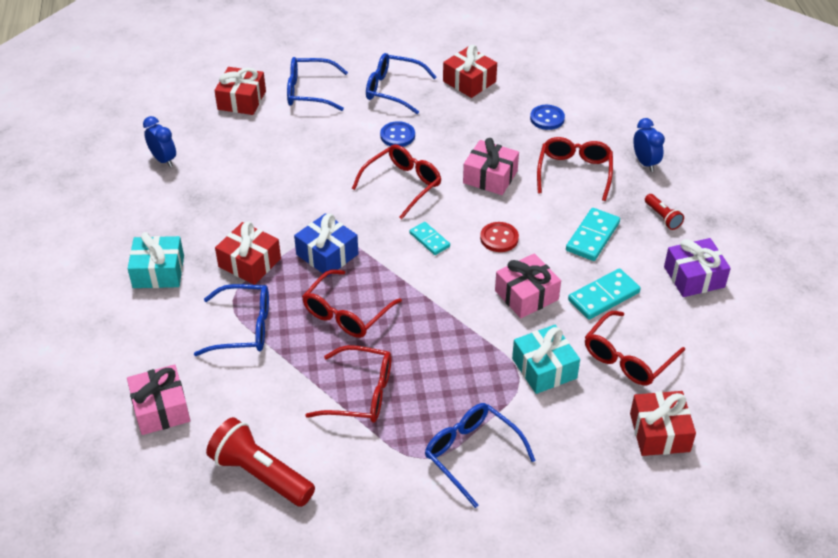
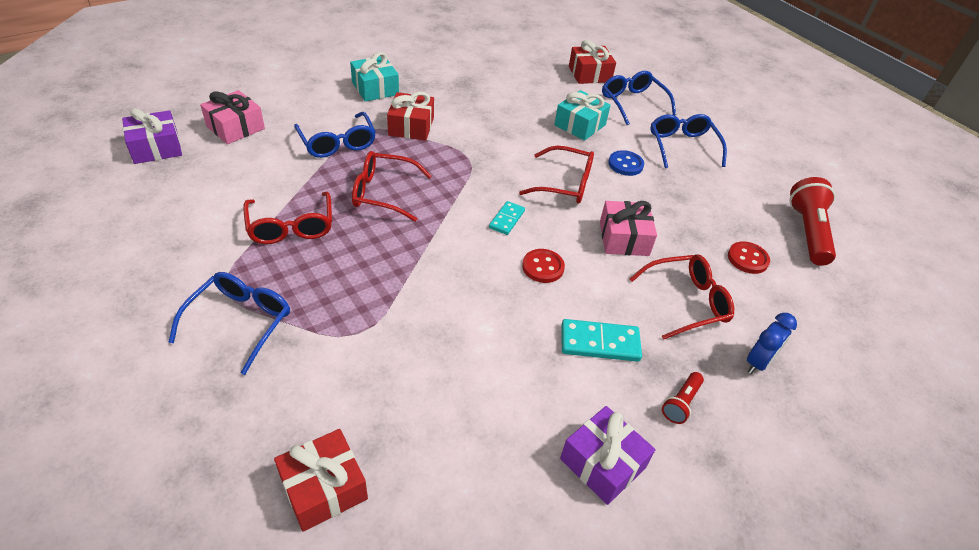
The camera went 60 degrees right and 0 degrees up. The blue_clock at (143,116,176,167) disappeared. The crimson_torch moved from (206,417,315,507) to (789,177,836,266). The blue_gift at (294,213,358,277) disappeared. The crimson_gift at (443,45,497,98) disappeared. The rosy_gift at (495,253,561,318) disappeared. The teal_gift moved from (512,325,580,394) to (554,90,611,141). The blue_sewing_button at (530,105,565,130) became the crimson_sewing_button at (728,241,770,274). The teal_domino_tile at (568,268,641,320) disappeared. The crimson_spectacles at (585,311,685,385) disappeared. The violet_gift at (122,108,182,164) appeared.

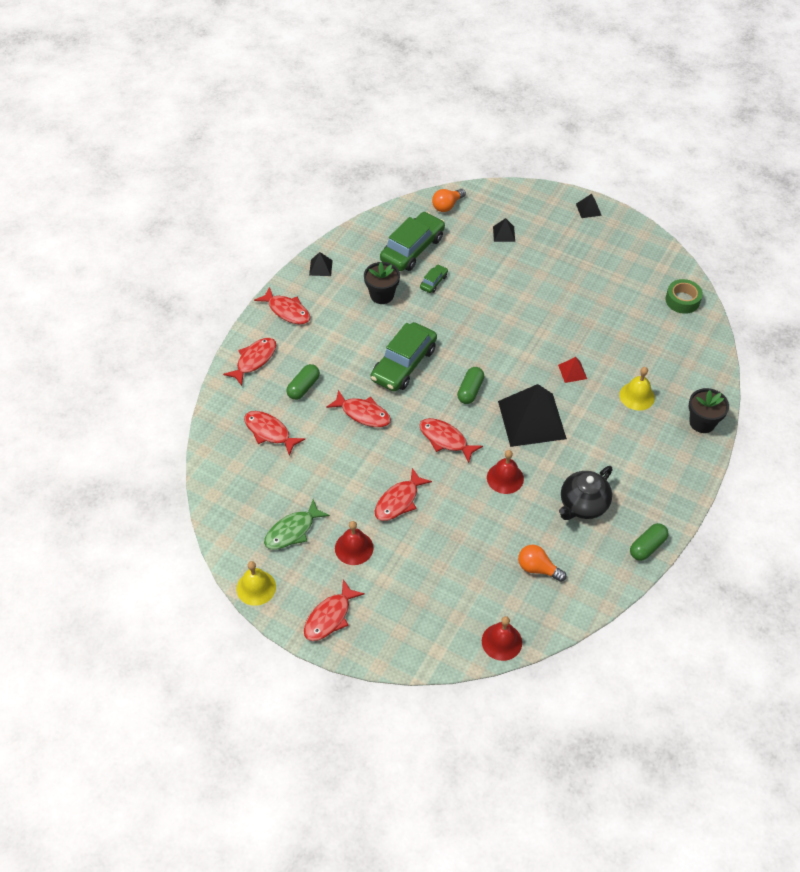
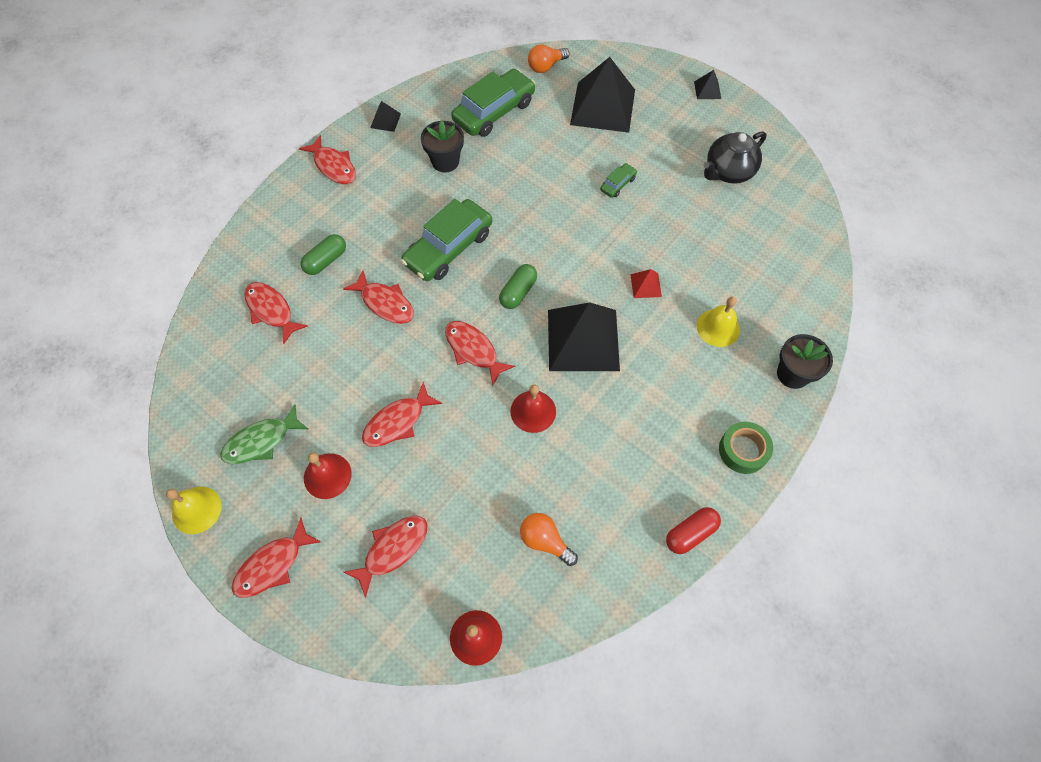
The camera went 10 degrees right and 10 degrees up. The crimson_fish_figure moved from (223,338,276,386) to (344,516,427,598). The emerald_car moved from (420,264,448,293) to (600,163,637,198). The ebony_pyramid at (493,218,515,242) changed to 2.38 times the size. The ebony_china_teapot moved from (559,466,612,520) to (704,131,767,184). The emerald_capsule at (630,523,669,561) became the crimson_capsule at (666,507,721,554). The emerald_tape moved from (665,279,703,314) to (719,422,773,474).

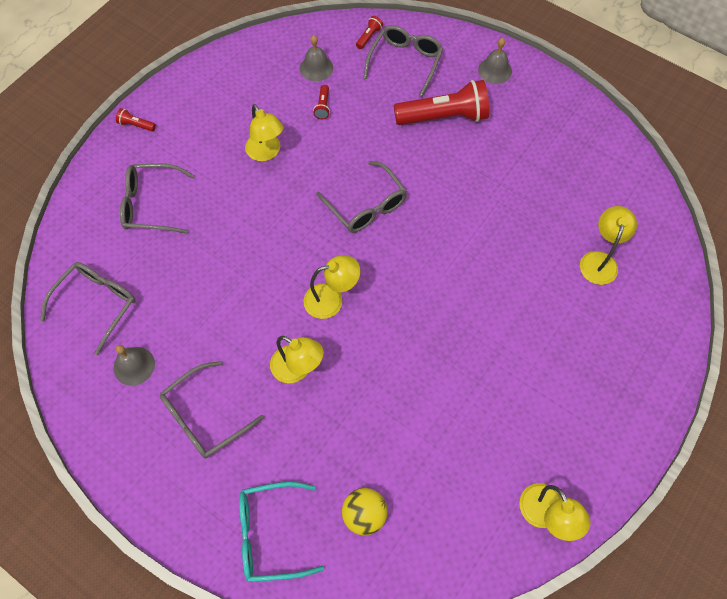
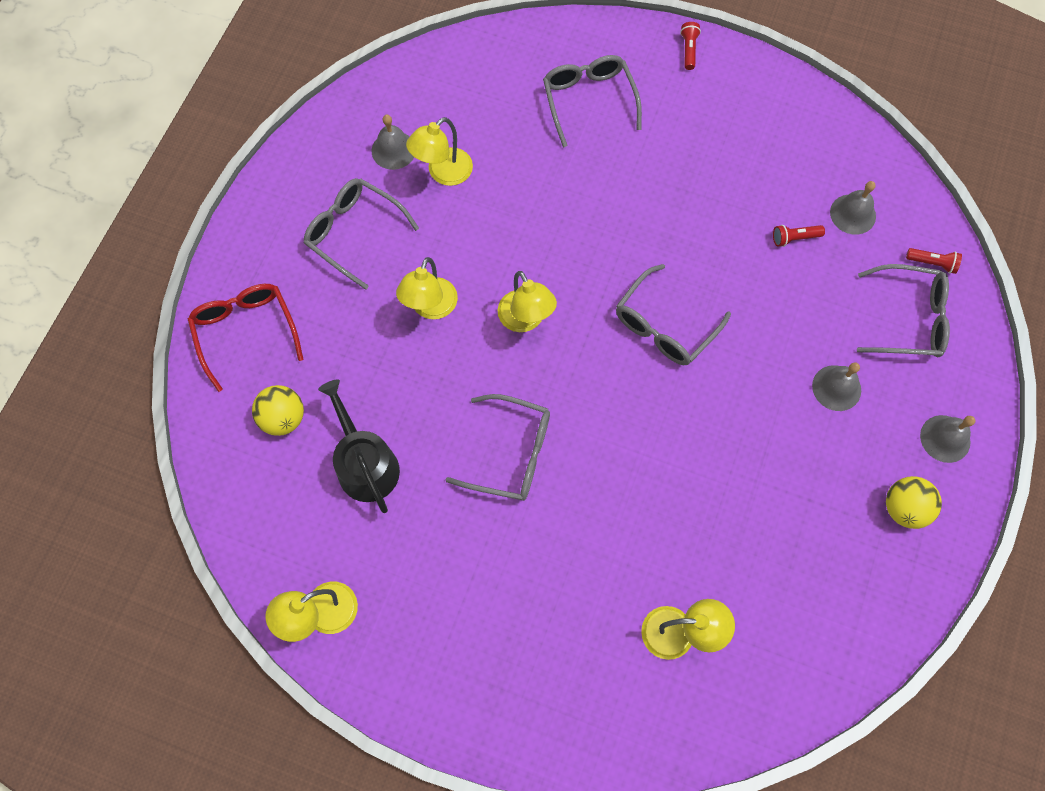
The camera went 75 degrees right and 5 degrees up. The ash-grey_spectacles moved from (40,262,136,355) to (446,394,550,501). The teal_spectacles at (239,482,324,582) became the crimson_spectacles at (188,284,304,392). The golden_desk_lamp moved from (245,104,284,161) to (406,117,473,186). The crimson_torch at (394,80,489,125) was replaced by the ash-grey_school_bell at (812,362,861,411). The ebony_watering_pot at (318,380,400,513) appeared. The golden_play_ball at (886,476,942,529) appeared.

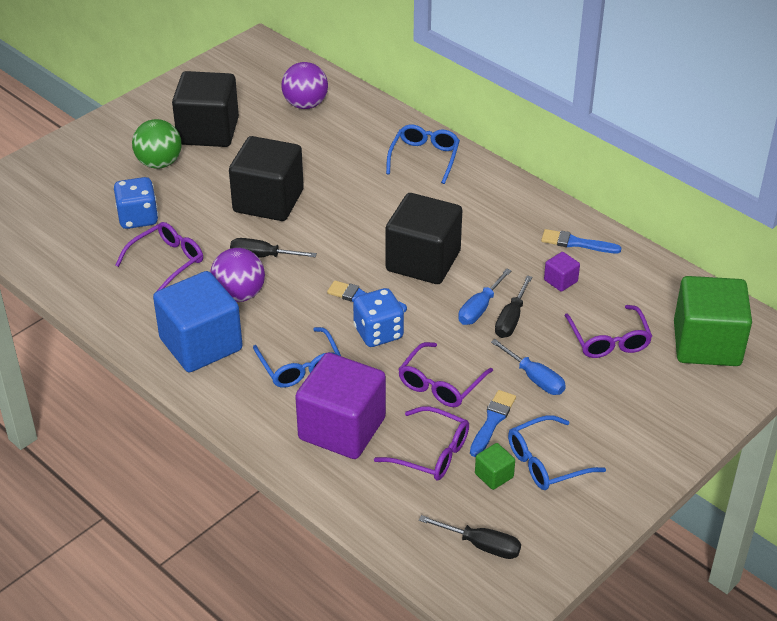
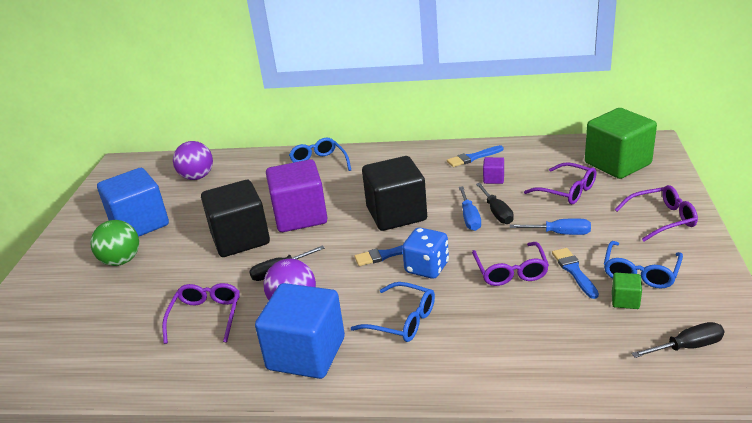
The camera went 35 degrees left and 10 degrees down. The blue_game_die at (114,177,158,229) disappeared. The ebony_cube at (172,71,239,147) became the blue_cube at (97,168,169,237). The violet_cube moved from (295,353,386,459) to (266,159,327,232). The violet_spectacles moved from (374,406,469,481) to (615,185,698,241).

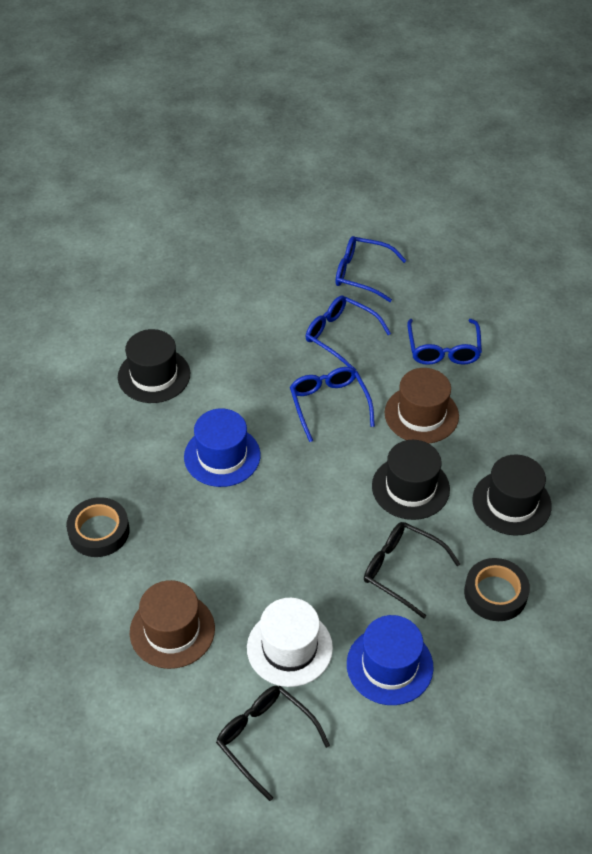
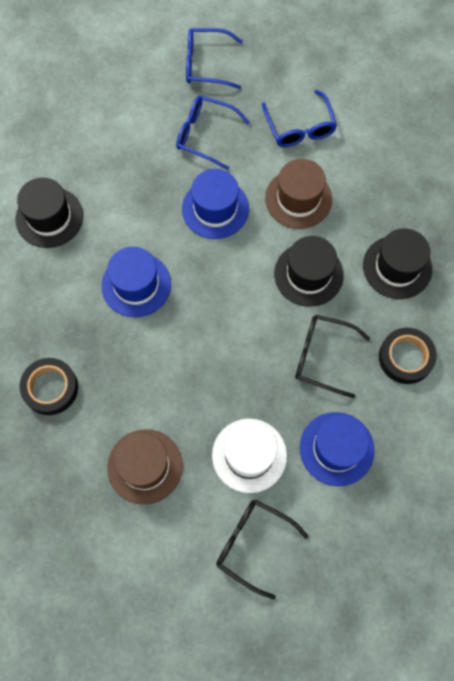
The camera went 15 degrees left and 20 degrees up. The blue_spectacles at (290,367,375,442) was replaced by the blue_tall_hat at (182,169,249,239).

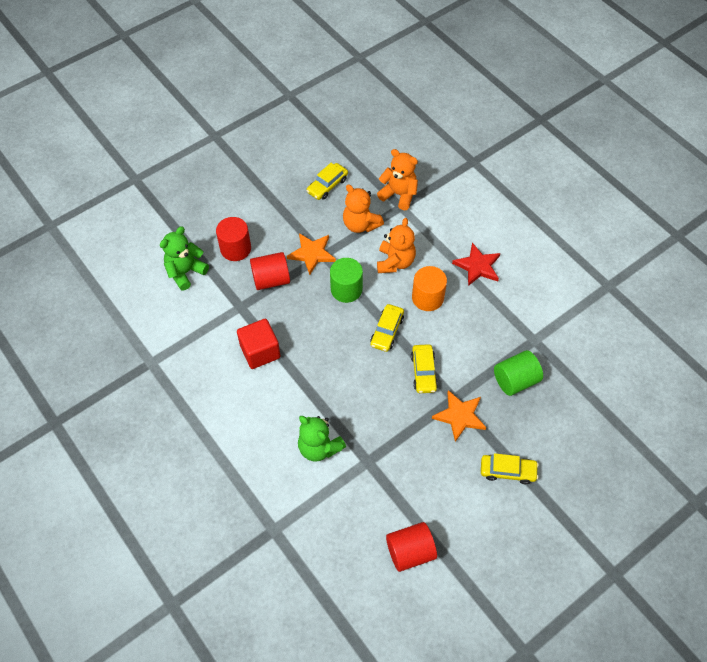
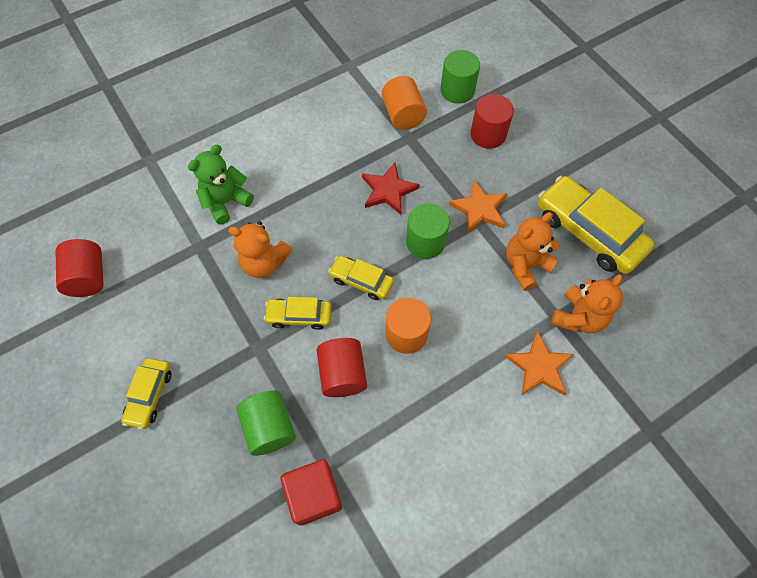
The camera went 95 degrees right and 5 degrees up. The emerald_teddy at (160,226,209,290) was replaced by the emerald_cylinder_shape at (440,50,480,104). The crimson_cube moved from (237,319,280,369) to (280,459,342,526). The crimson_cylinder_shape moved from (250,252,290,290) to (317,338,367,397). The golden_car at (306,163,348,200) changed to 1.87 times the size. The orange-coloured_teddy moved from (377,218,416,273) to (228,221,292,278). The orange-coloured_star_shape moved from (432,390,486,442) to (505,331,574,395). The crimson_star_shape moved from (452,243,500,286) to (362,163,420,215). The orange-coloured_cylinder_shape at (382,76,427,130) appeared.

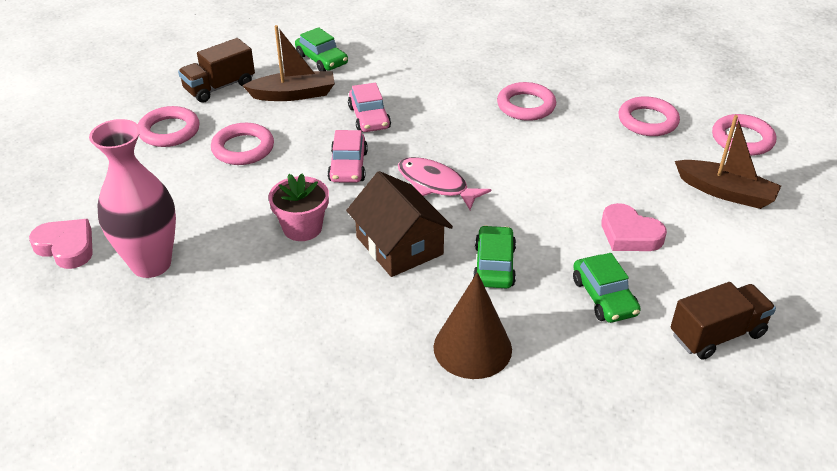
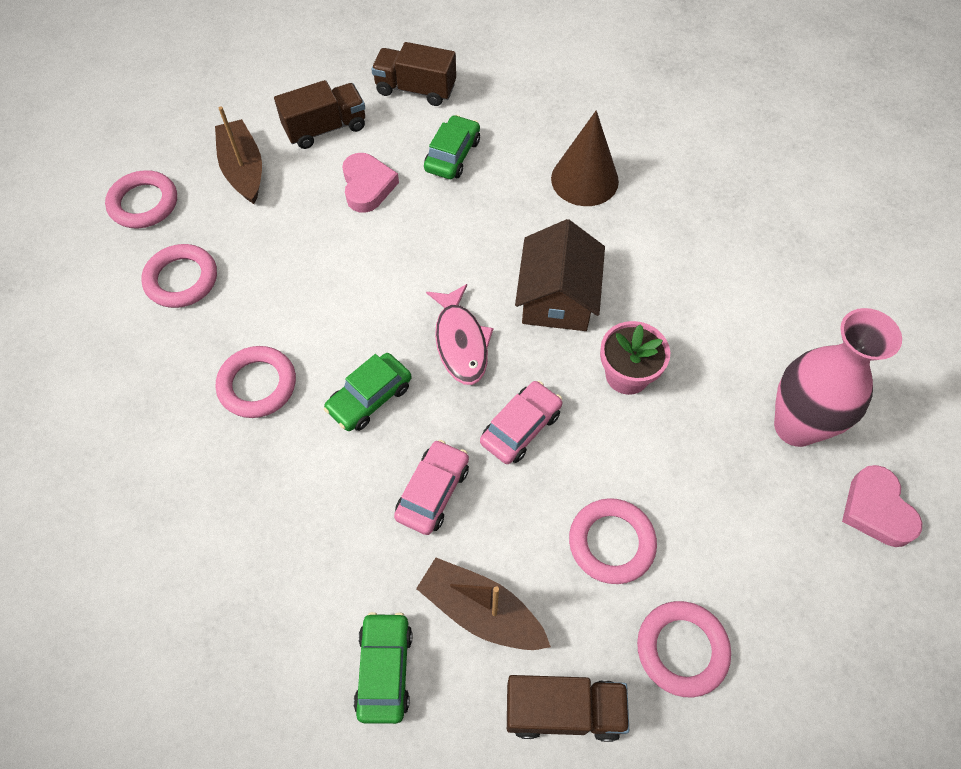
The camera went 140 degrees left and 20 degrees up. The emerald_car moved from (473,225,516,288) to (324,353,412,431). The brown_truck at (274,80,365,149) appeared.

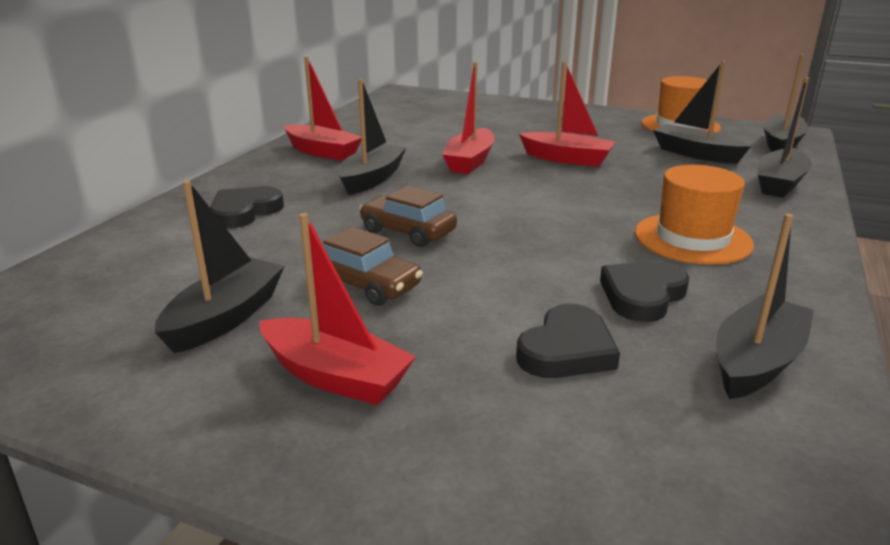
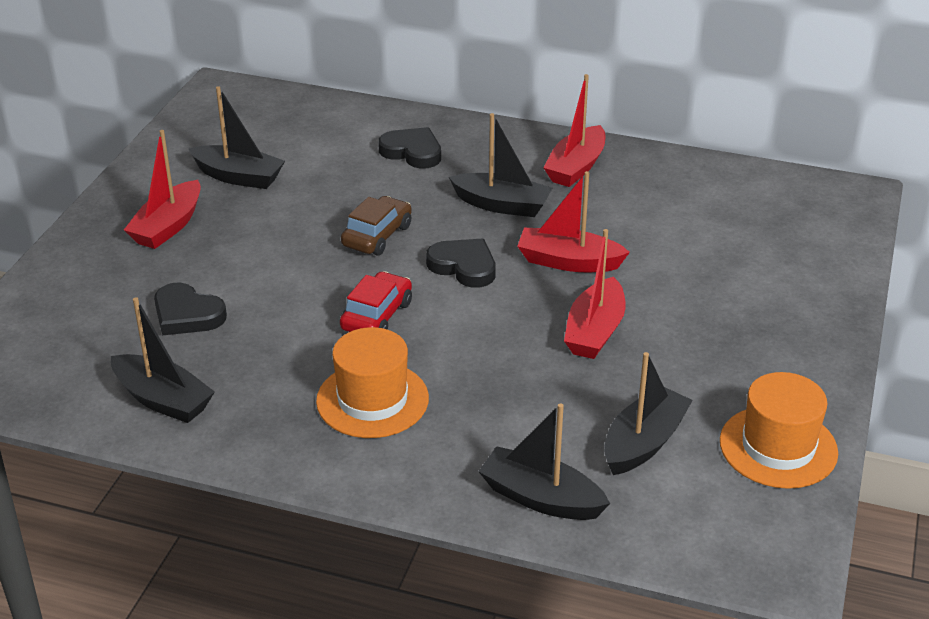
The camera went 85 degrees right and 10 degrees up. The brown_car at (323,227,423,306) disappeared. The ebony_heart moved from (600,261,689,322) to (426,238,496,288). The ebony_boat at (763,55,808,152) disappeared. The crimson_car at (340,271,412,332) appeared.

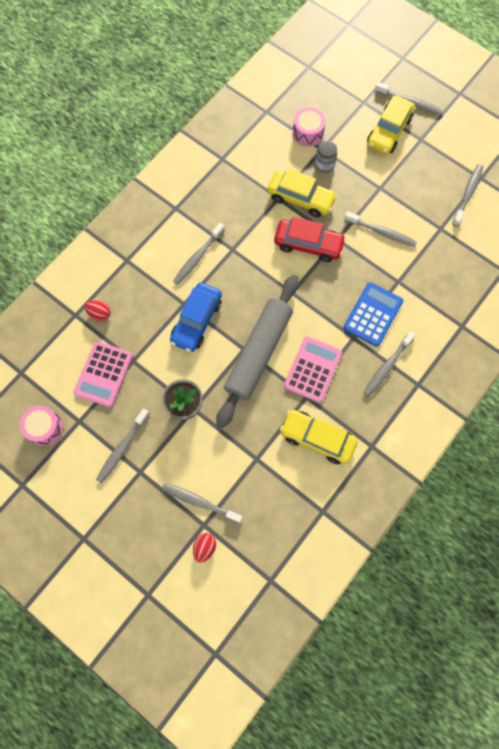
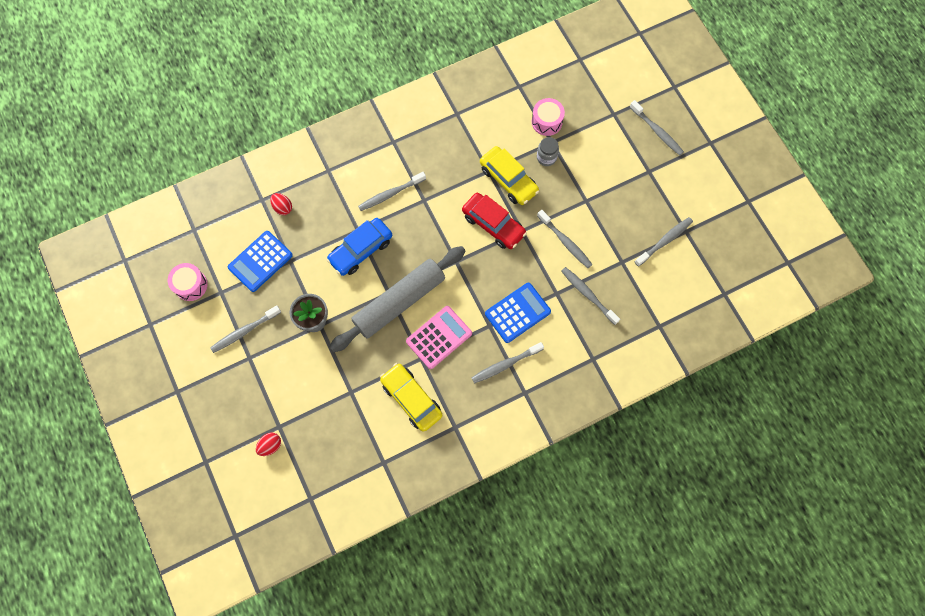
The camera went 25 degrees right and 0 degrees up. The rosy_adding_machine at (74,341,133,407) became the blue_adding_machine at (228,231,293,292). The ash-grey_toothbrush moved from (162,483,243,523) to (561,267,620,325). The golden_car at (367,96,415,155) disappeared.

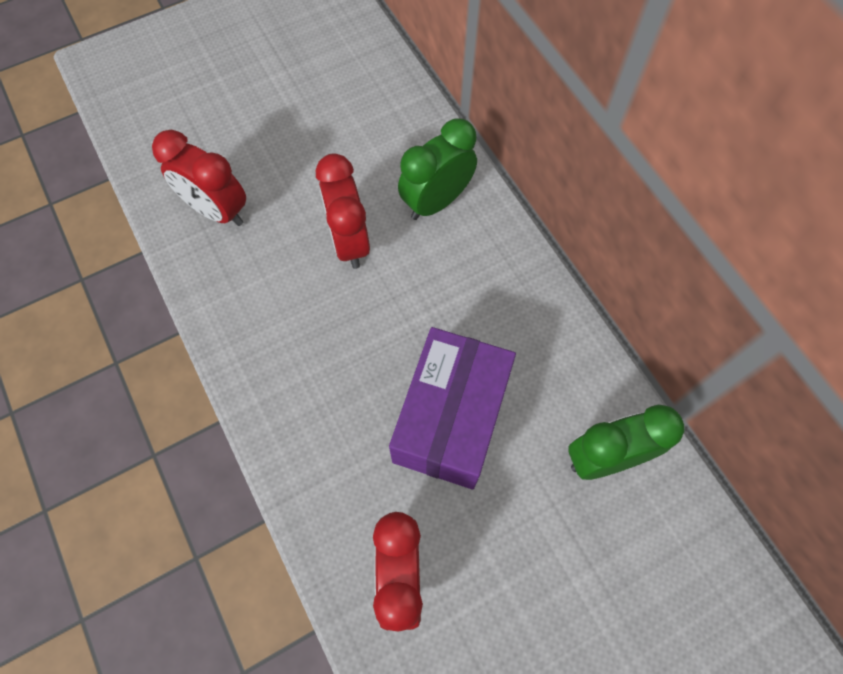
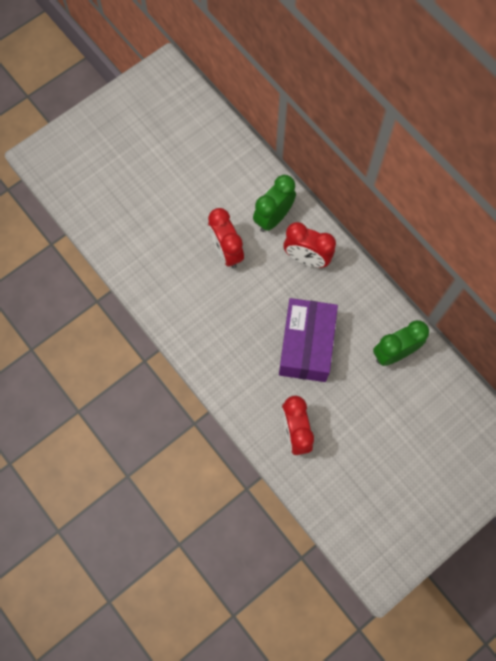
The camera went 10 degrees left and 5 degrees up. The crimson_clock moved from (152,130,246,226) to (283,222,336,268).

